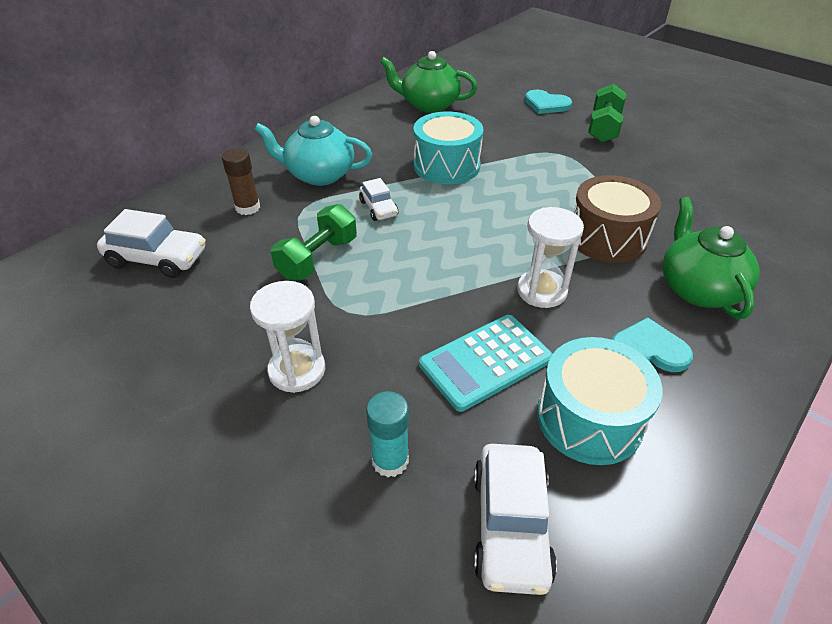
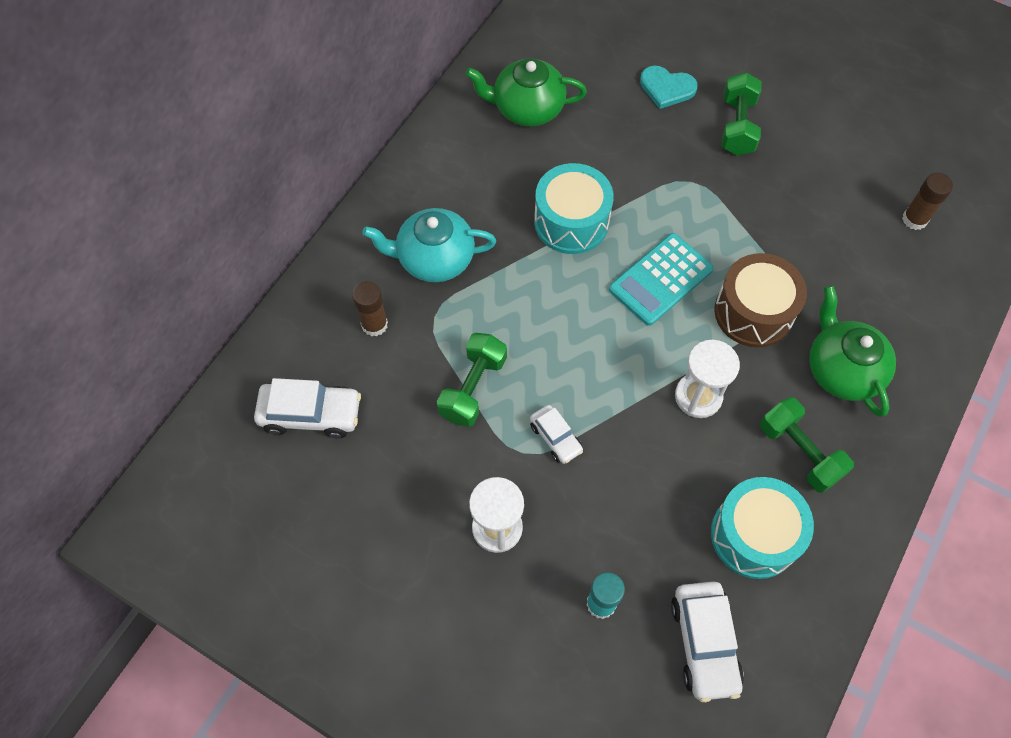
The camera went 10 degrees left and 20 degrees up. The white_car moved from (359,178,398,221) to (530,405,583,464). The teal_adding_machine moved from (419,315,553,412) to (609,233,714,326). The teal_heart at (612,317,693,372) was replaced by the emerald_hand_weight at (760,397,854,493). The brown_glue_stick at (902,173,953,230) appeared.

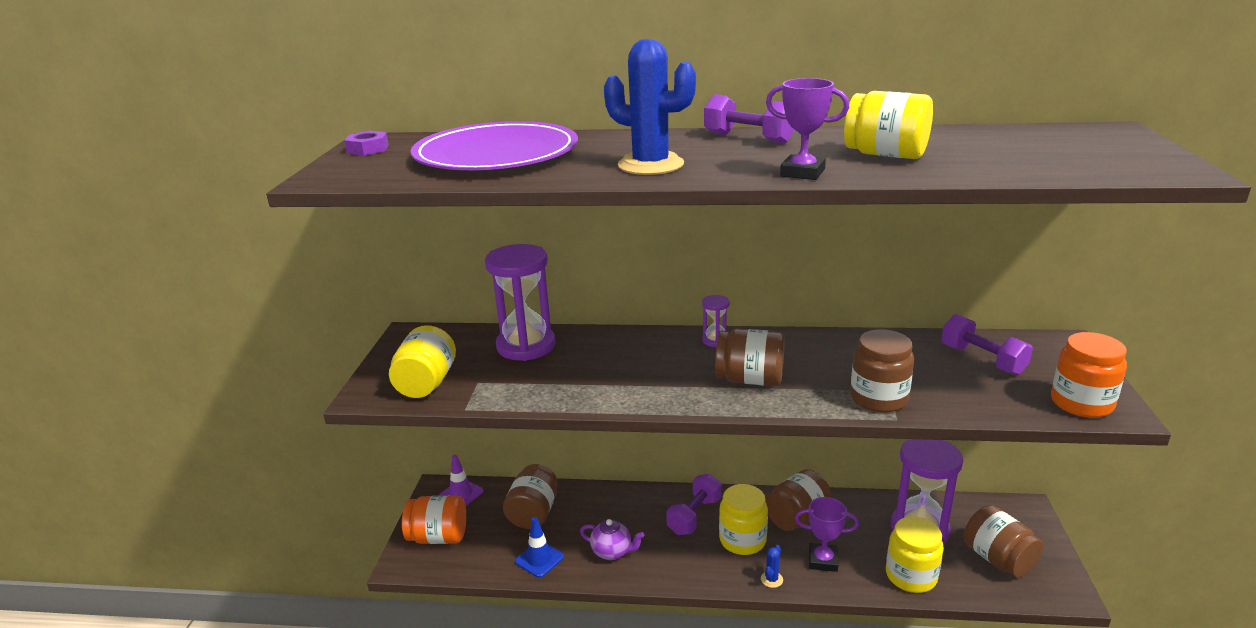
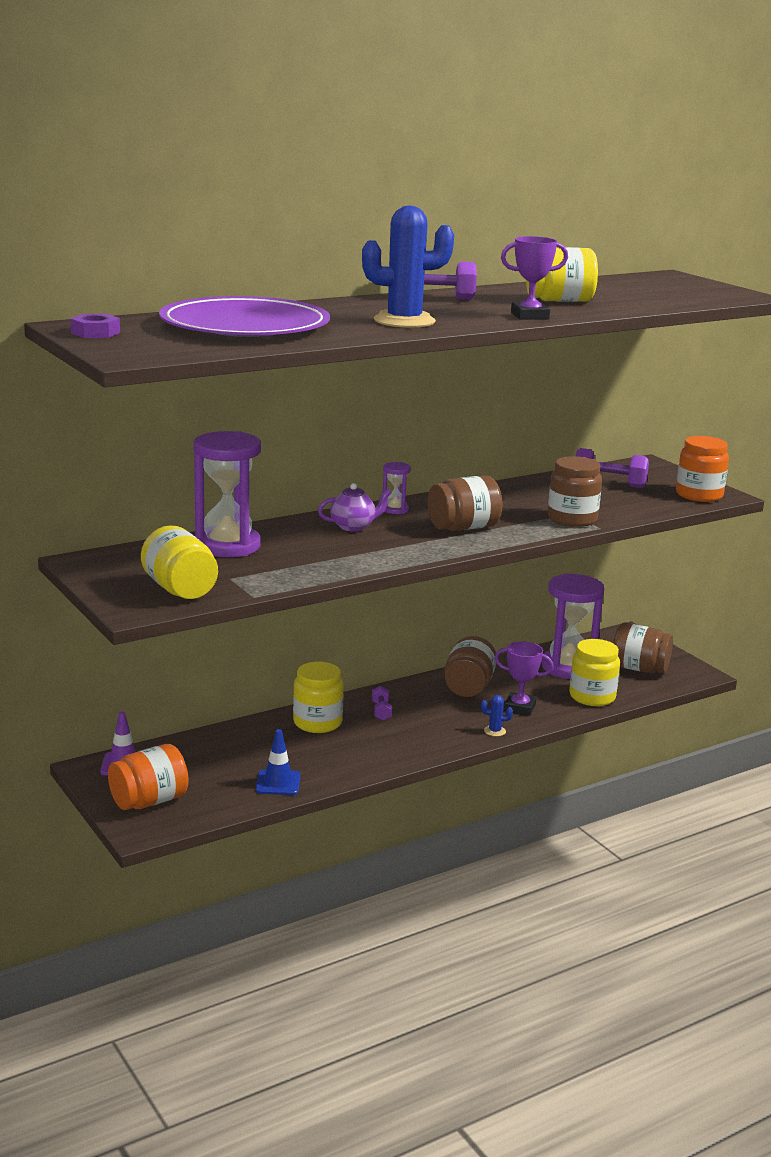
The camera went 40 degrees left and 5 degrees down. The brown_jar at (503,464,557,529) disappeared. The violet_china_teapot moved from (580,519,644,560) to (318,483,392,531). The violet_hand_weight at (666,474,722,535) changed to 0.57 times the size. The golden_jar moved from (719,484,768,555) to (293,662,344,733). The blue_cactus at (761,545,783,588) turned 75 degrees counterclockwise. The violet_prize_cup at (795,497,859,572) turned 45 degrees clockwise.

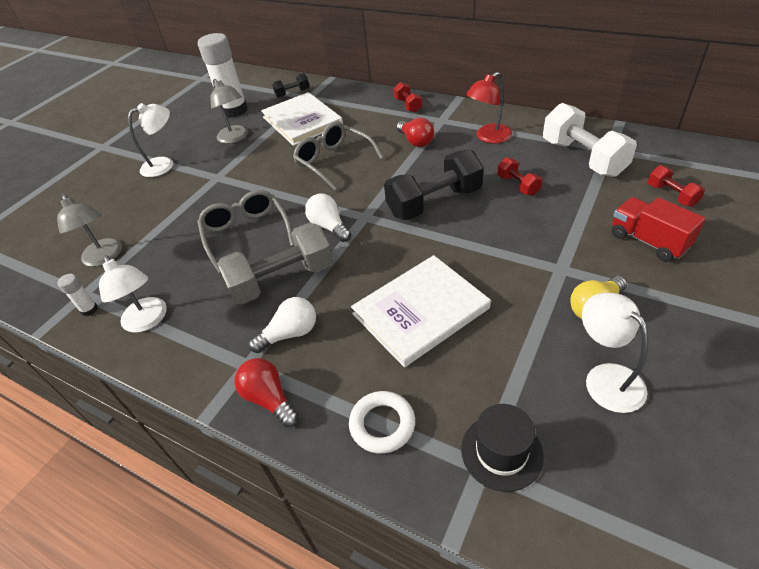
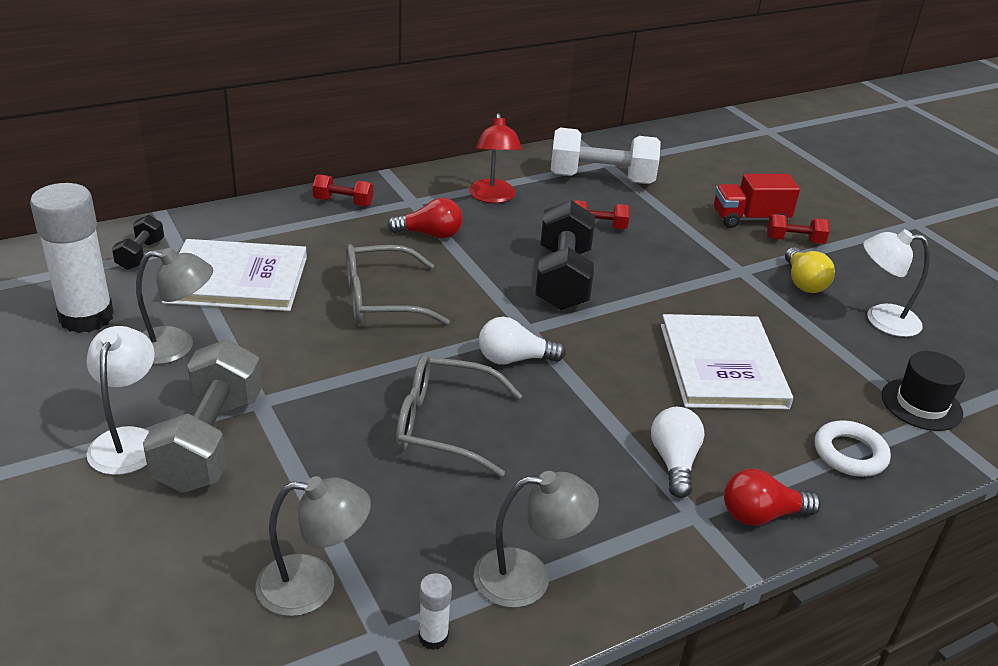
The camera went 65 degrees left and 10 degrees down. The white_desk_lamp at (99,255,167,333) became the ash-grey_desk_lamp at (473,471,599,608). The ash-grey_hand_weight moved from (217,223,333,305) to (143,340,262,493). The crimson_hand_weight moved from (648,165,705,207) to (767,214,829,244).

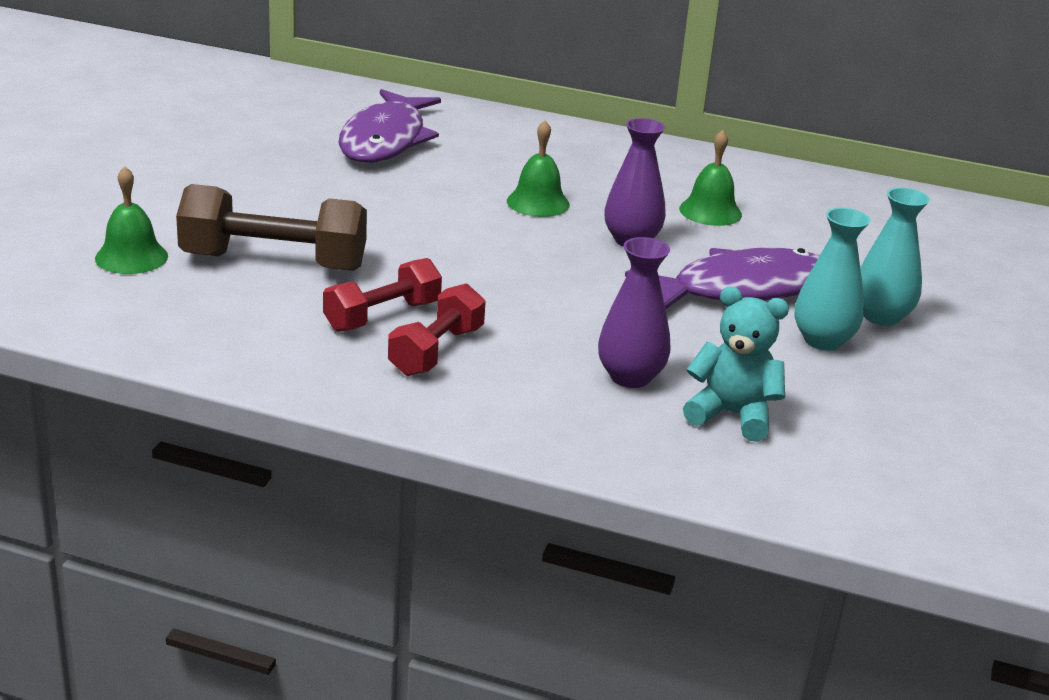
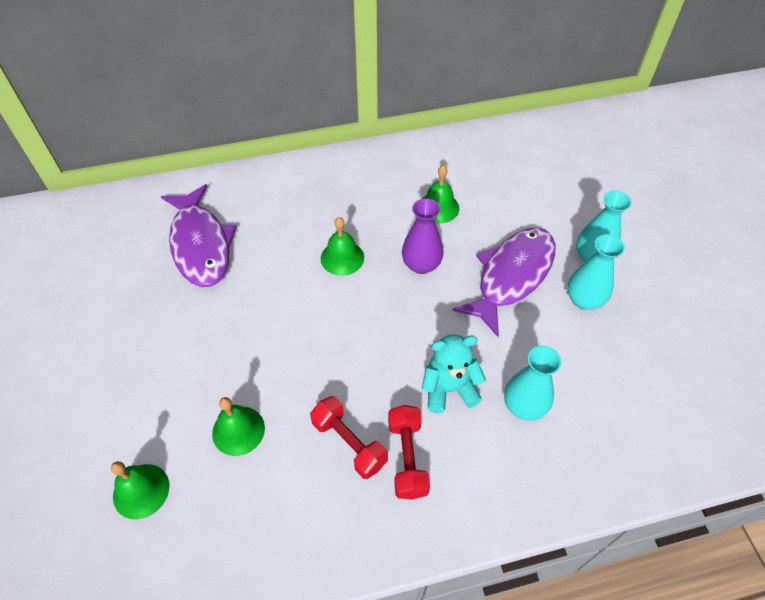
The camera went 30 degrees left and 25 degrees up. The brown_hand_weight at (176,184,367,271) was replaced by the emerald_school_bell at (212,397,265,456). The crimson_hand_weight at (323,258,442,332) turned 60 degrees counterclockwise. The violet_vase at (598,237,671,388) became the teal_vase at (504,346,561,421). The teal_teddy moved from (683,286,789,442) to (422,334,486,413).

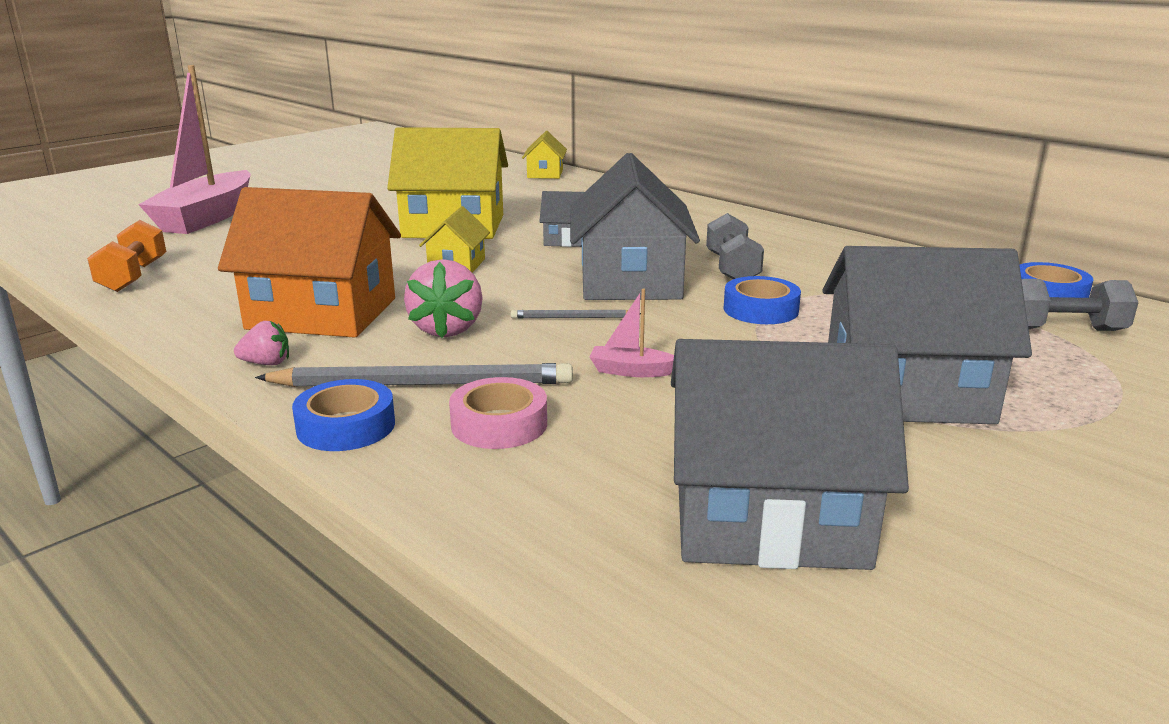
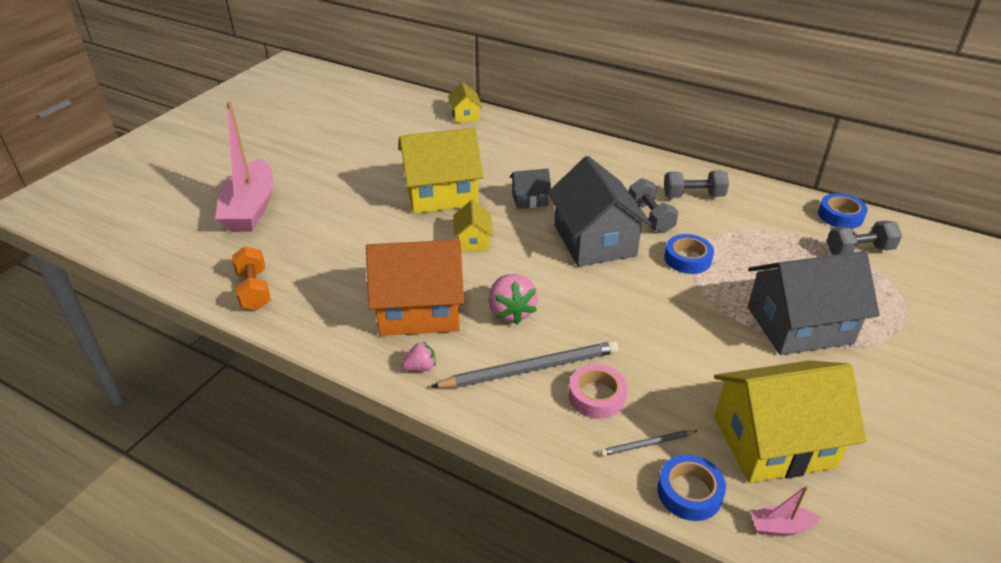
The camera went 15 degrees left and 15 degrees up. The blue_tape moved from (292,379,395,451) to (657,455,726,521). The ash-grey_lead_pencil moved from (511,310,641,319) to (601,430,697,456). The rosy_boat moved from (590,289,674,377) to (751,485,821,536). The ash-grey_house at (671,339,909,570) became the golden_house at (714,360,866,483). The ash-grey_hand_weight at (664,171,729,198) appeared.

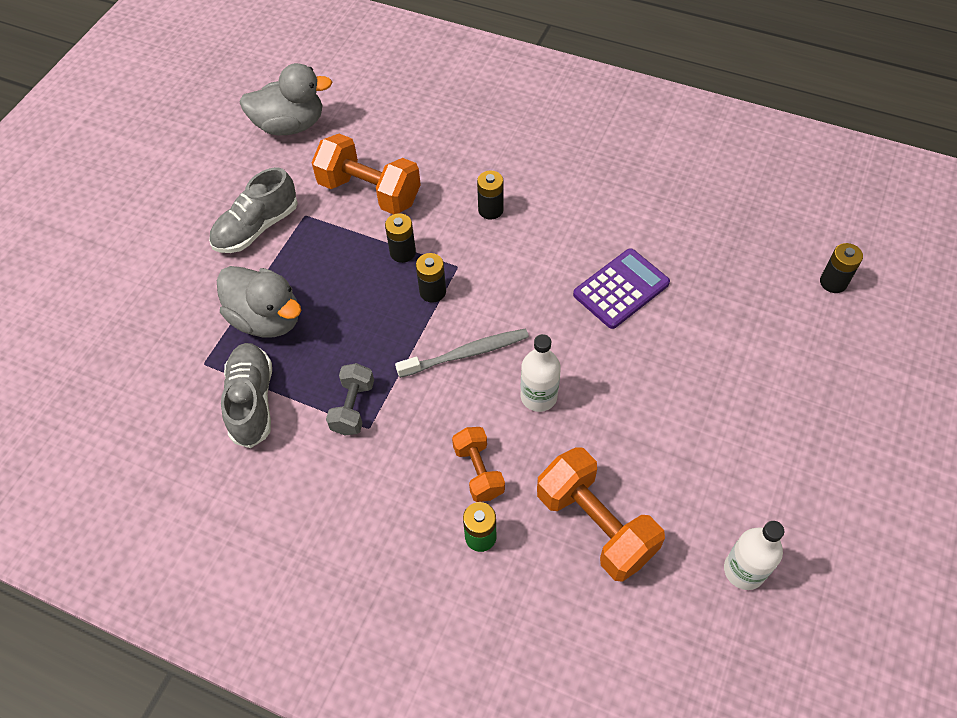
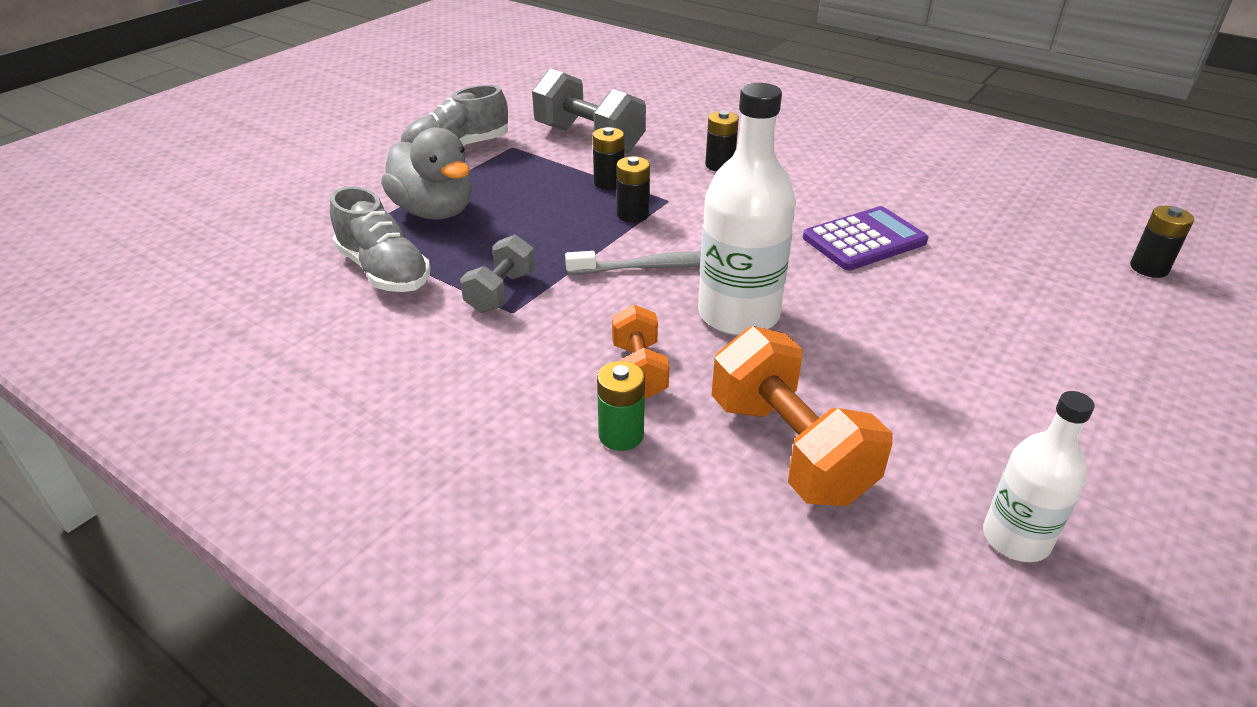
The camera went 10 degrees right and 20 degrees down. The ash-grey_sneaker at (221,343,272,448) turned 135 degrees clockwise. The ash-grey_duck at (240,63,332,135) disappeared. The orange-coloured_hand_weight at (311,134,421,214) became the ash-grey_hand_weight at (532,68,646,154). The white_flask at (521,334,561,412) changed to 1.68 times the size.

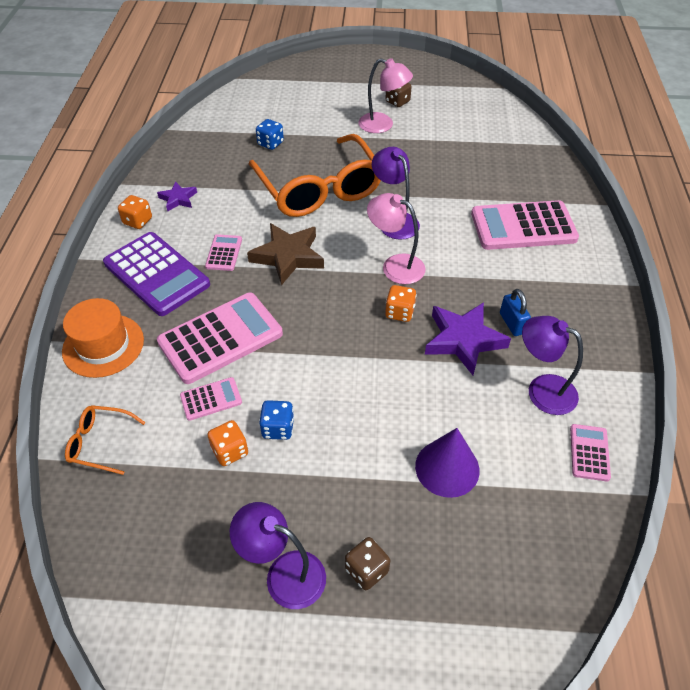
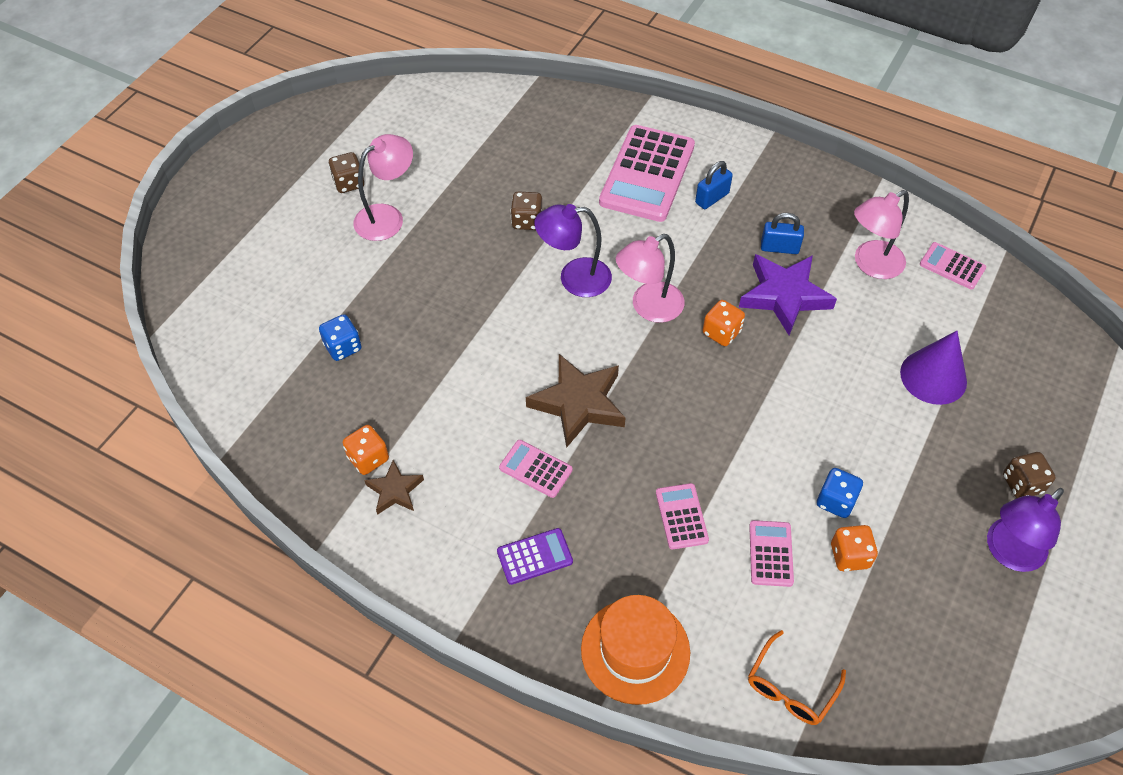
The camera went 65 degrees left and 5 degrees up. The violet_adding_machine at (103,232,210,316) changed to 0.47 times the size. The orange-coloured_game_die moved from (118,195,152,229) to (343,425,389,475). The violet_star_shape at (157,181,197,211) became the brown_star_shape at (364,460,424,515). The rosy_adding_machine at (157,293,283,384) changed to 0.47 times the size. The orange-coloured_spectacles at (248,134,381,217) disappeared. The violet_desk_lamp at (522,316,583,415) became the rosy_desk_lamp at (854,190,909,279). The brown_game_die at (510,191,542,230) appeared. The blue_padlock at (695,161,733,209) appeared.

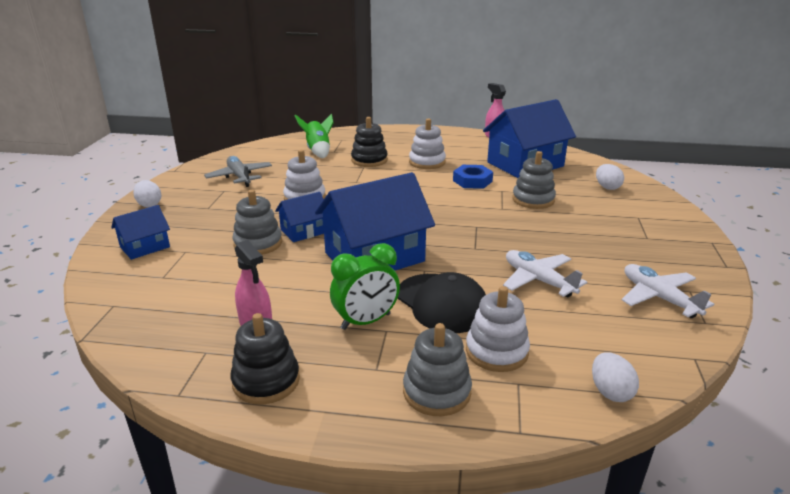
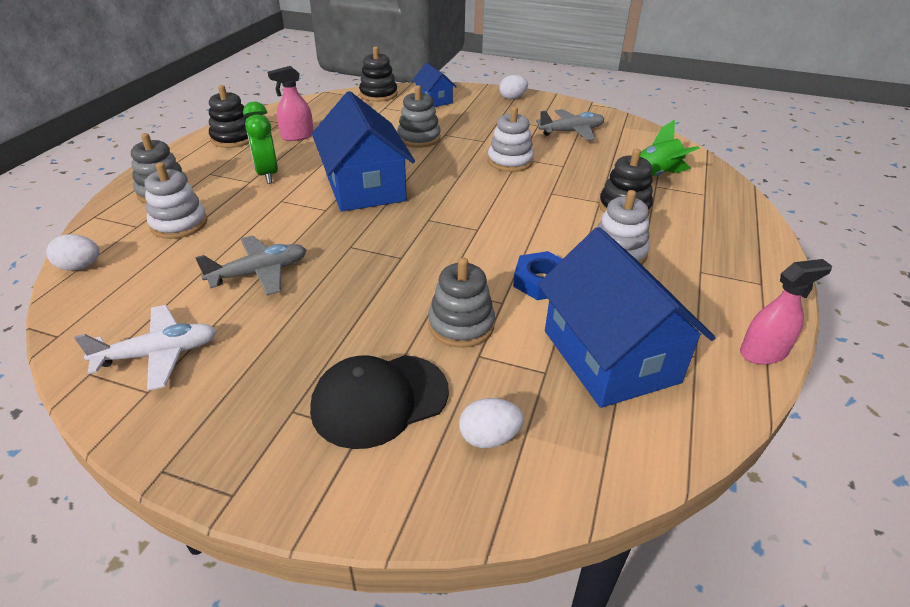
The camera went 100 degrees right and 10 degrees up. The blue_house at (275,192,324,242) disappeared. The ebony_peaked_cap moved from (397,272,486,333) to (310,355,449,449). The white_aeroplane at (503,250,587,297) became the ash-grey_aeroplane at (195,236,306,296). The ebony_stacking_rings at (359,46,398,102) appeared.

